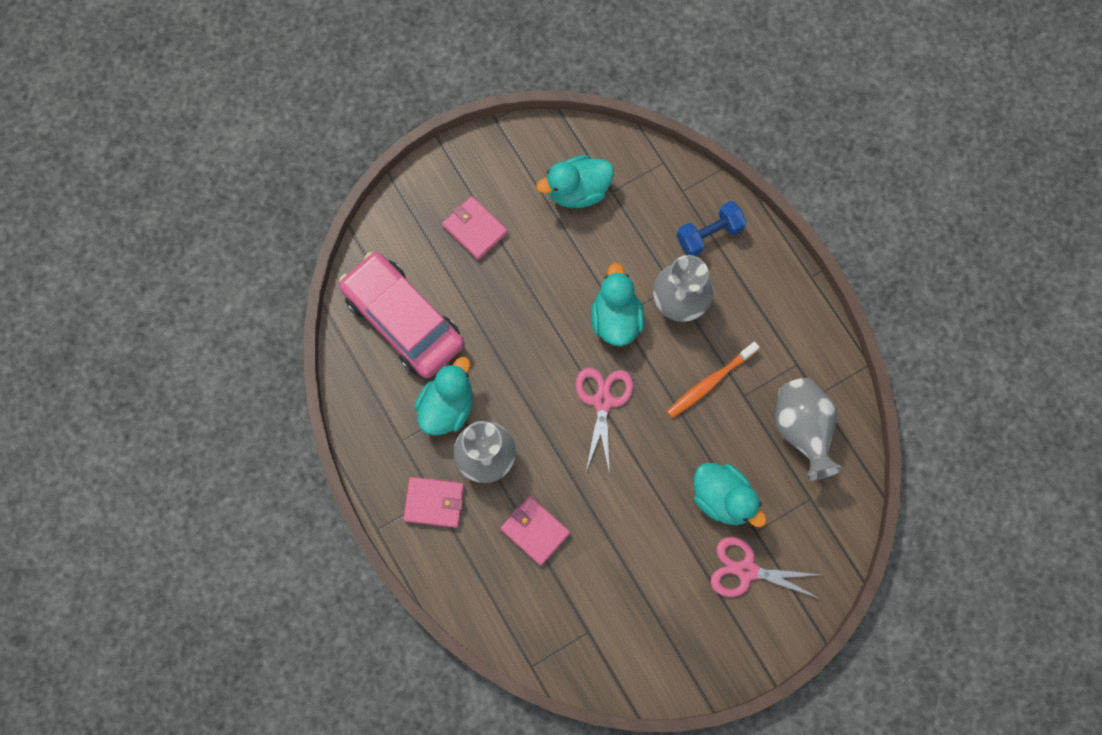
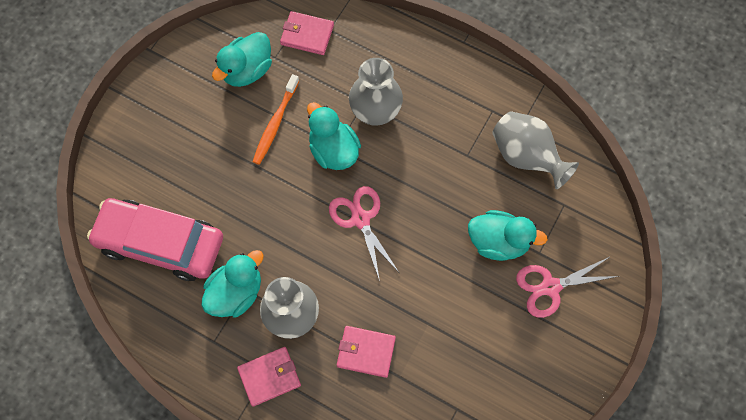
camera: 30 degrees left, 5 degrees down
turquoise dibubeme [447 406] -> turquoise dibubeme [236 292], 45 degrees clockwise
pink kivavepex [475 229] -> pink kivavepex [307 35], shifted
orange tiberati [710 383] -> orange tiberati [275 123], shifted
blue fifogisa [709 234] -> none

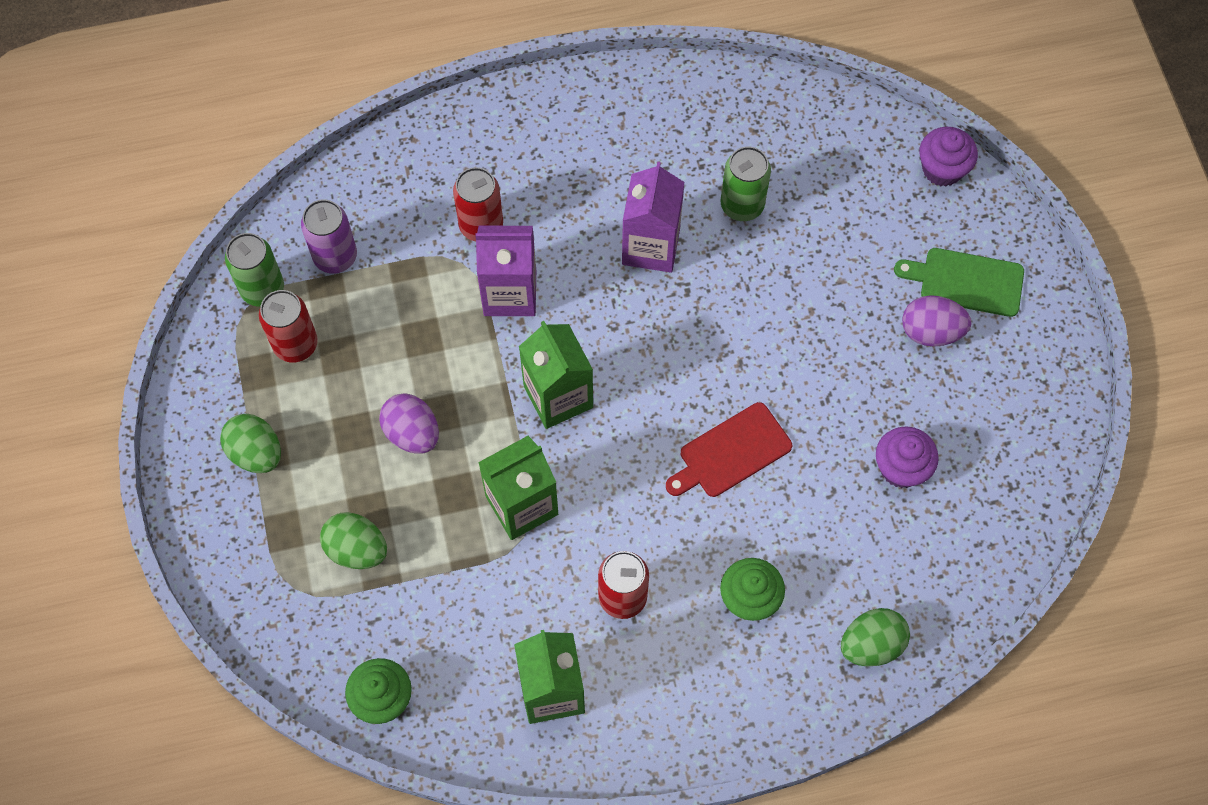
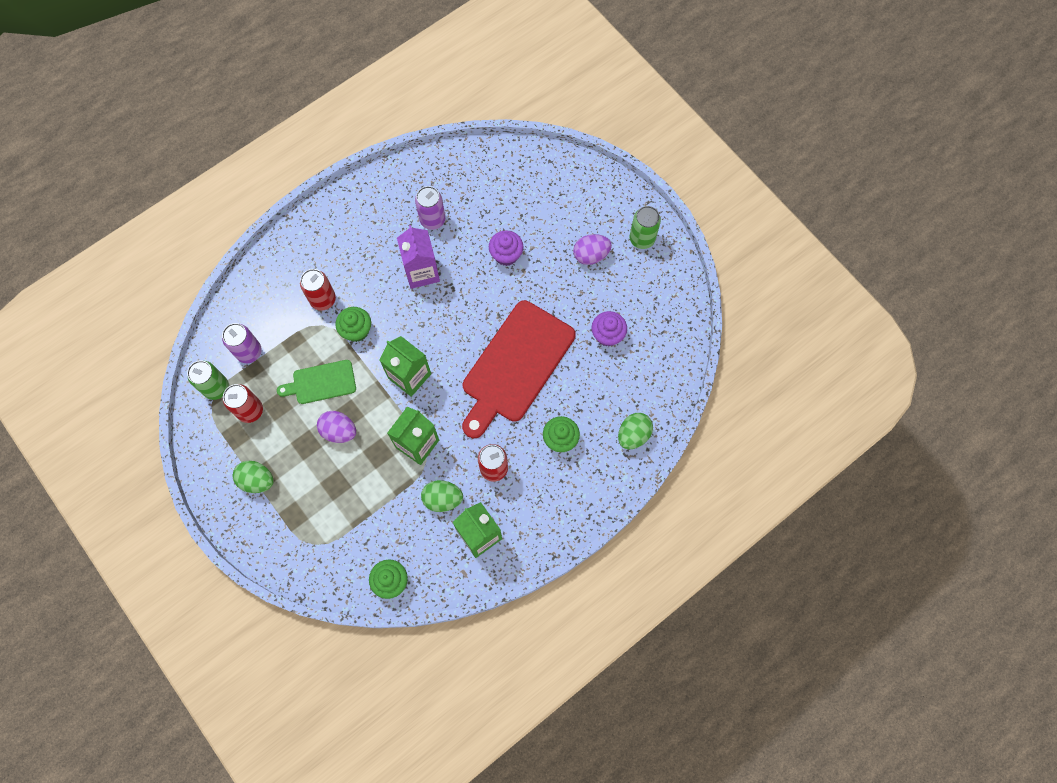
camera: 25 degrees left, 5 degrees up
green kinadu [357 549] -> green kinadu [443 499], shifted
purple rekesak [510 293] -> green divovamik [356 330]
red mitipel [731 453] -> red mitipel [516 366], x1.95
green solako [742 205] -> green solako [642 239], shifted
green mitipel [966 282] -> green mitipel [321 383], shifted
purple divovamik [942 169] -> purple divovamik [506 255], shifted
none -> purple solako [432 220]

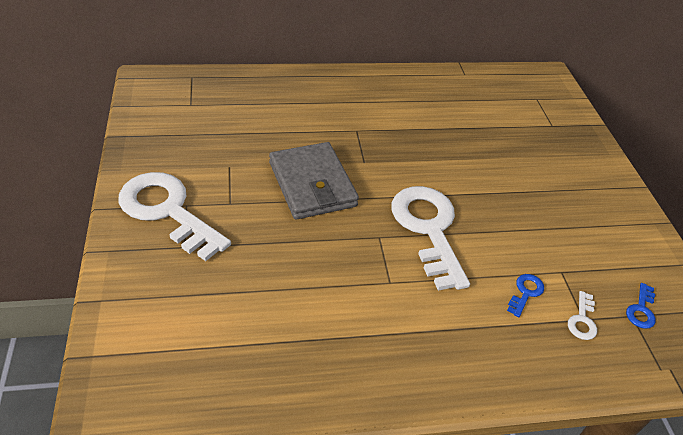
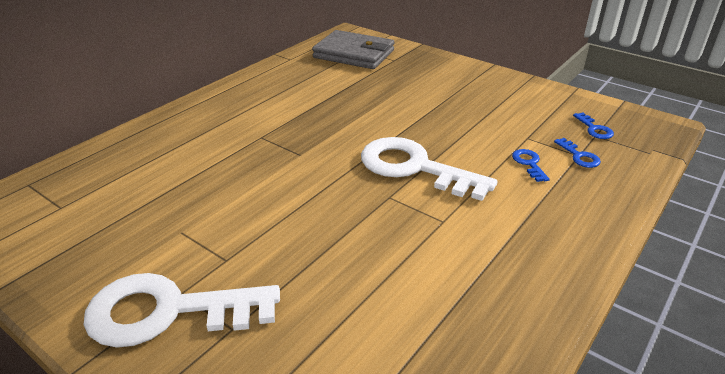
camera: 40 degrees left, 10 degrees down
grey kivavepex [312 184] -> grey kivavepex [354 54], shifted
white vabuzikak [582 320] -> blue vabuzikak [579 156]

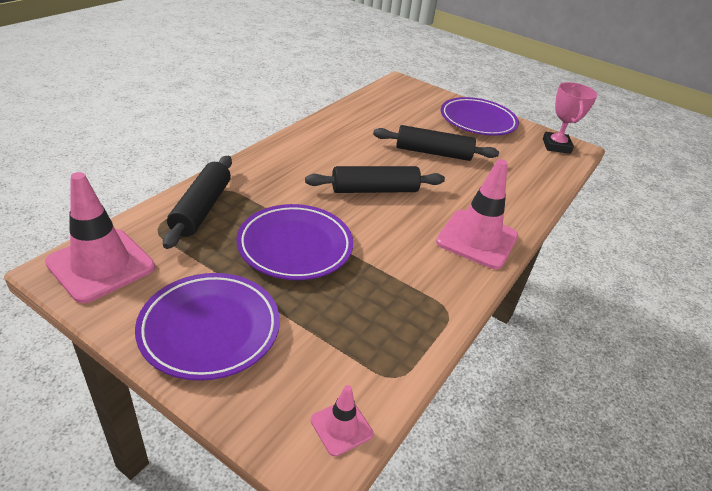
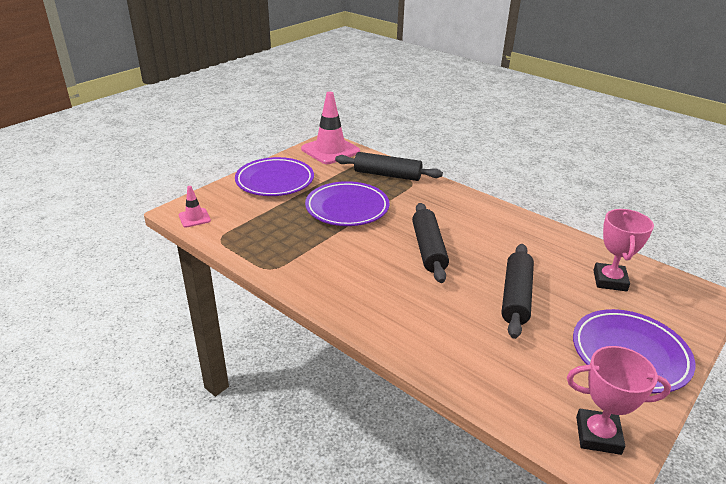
camera: 100 degrees right, 5 degrees down
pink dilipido [477 239] -> none
none -> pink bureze [610 280]

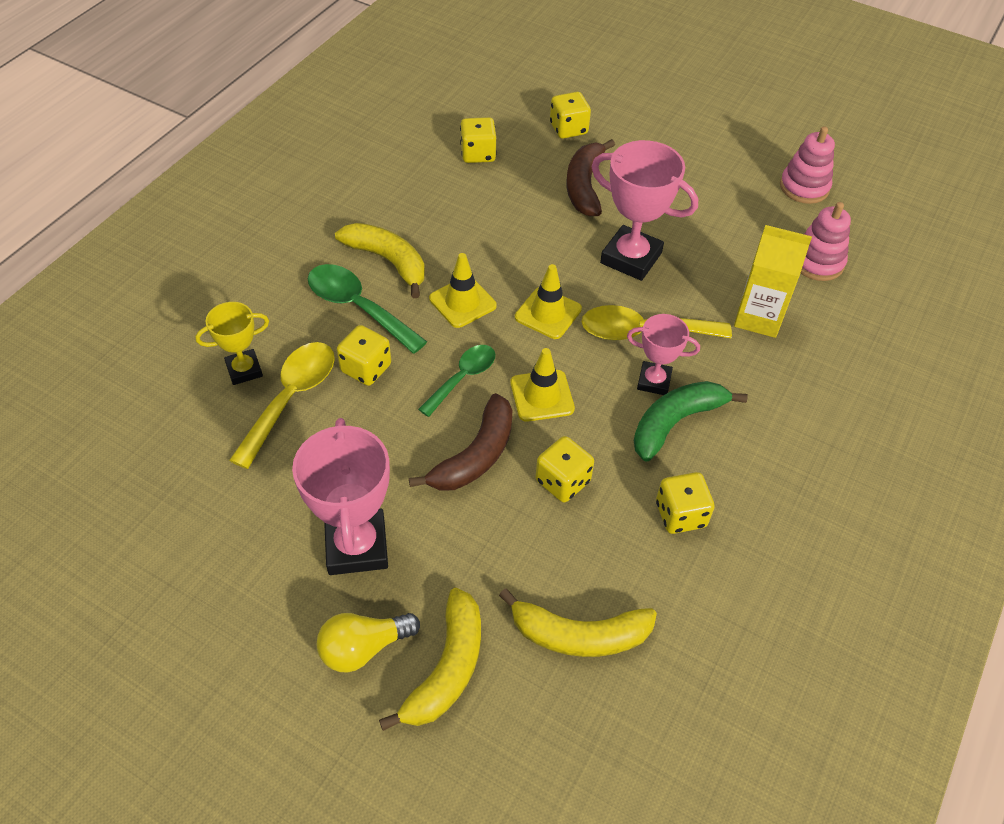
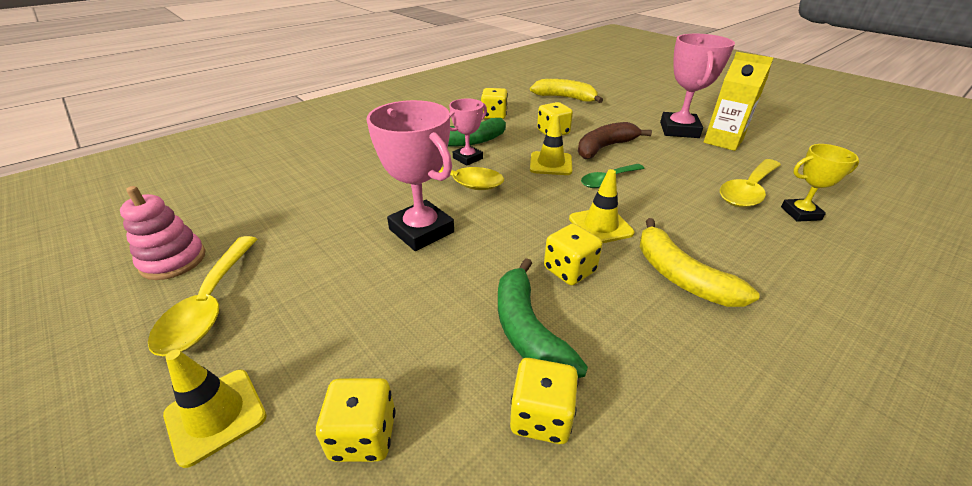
camera: 160 degrees left, 15 degrees down
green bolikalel [358 307] -> none
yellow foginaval [363 648] -> none
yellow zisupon [366 368] -> yellow zisupon [569 270], shifted
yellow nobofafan [447 668] -> none
yellow dilipido [548 313] -> yellow dilipido [216 415], shifted
brown nobofafan [585 186] -> none
pink bureze [654 381] -> pink bureze [467 158], 75 degrees counterclockwise
yellow rekesak [758 317] -> yellow rekesak [723 141], shifted
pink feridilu [817 262] -> none
none -> yellow bolikalel [210 304]
none -> green nobofafan [528 330]

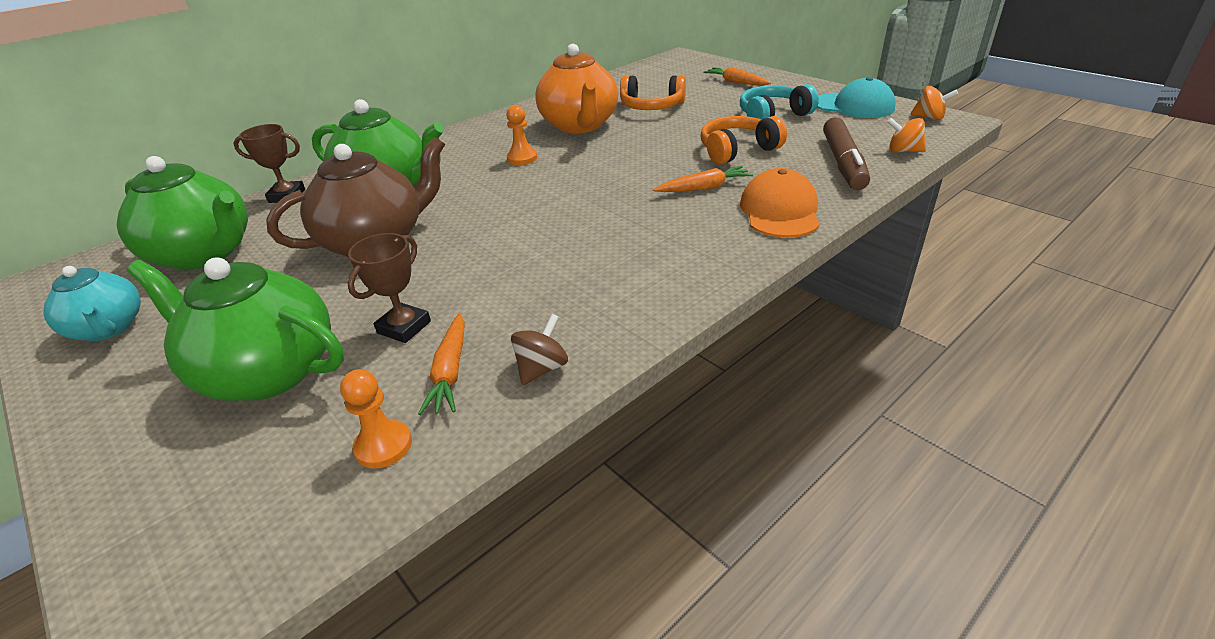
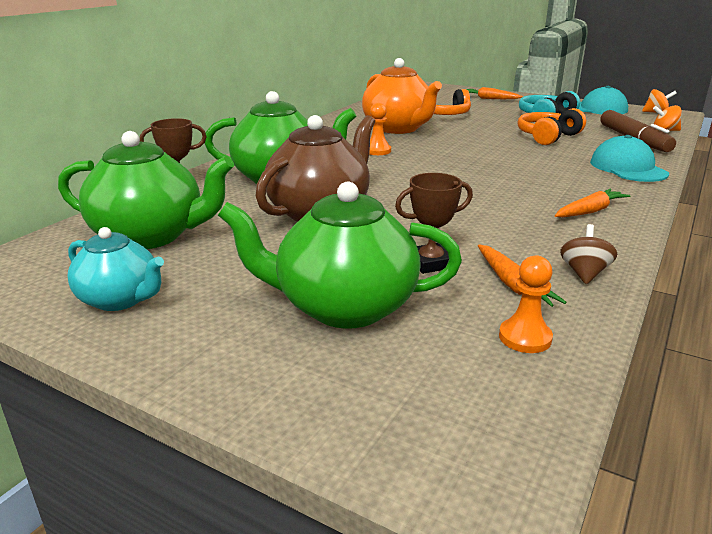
camera: 20 degrees left, 10 degrees down
brown bureze [404 327] -> brown bureze [430 263], 60 degrees clockwise
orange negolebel [704 188] -> orange negolebel [590 211], shifted
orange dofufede [780 211] -> turquoise dofufede [628 168]

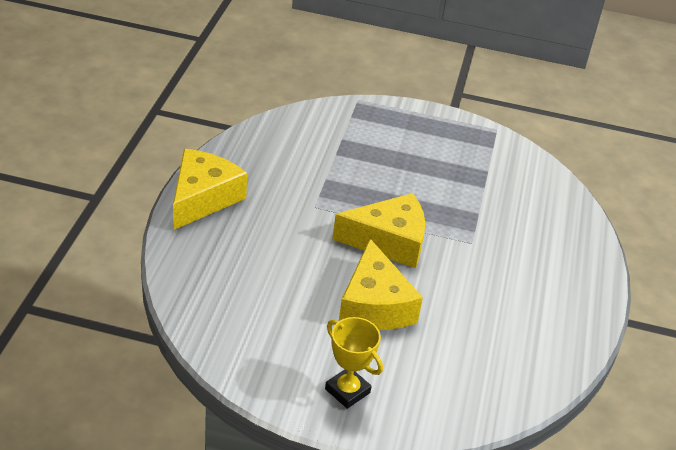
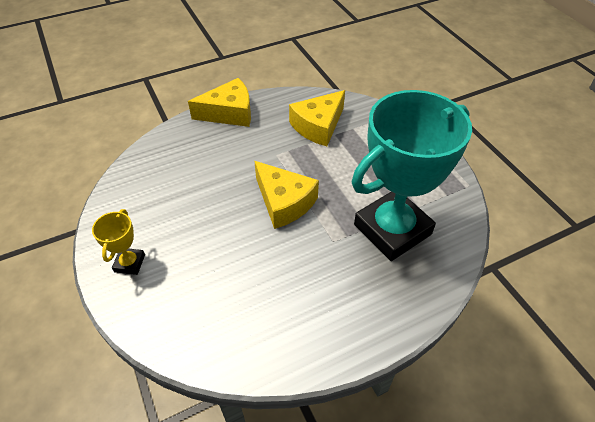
camera: 55 degrees right, 10 degrees up
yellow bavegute [374 305] -> yellow bavegute [318 126], shifted
none -> turquoise bureze [392 229]

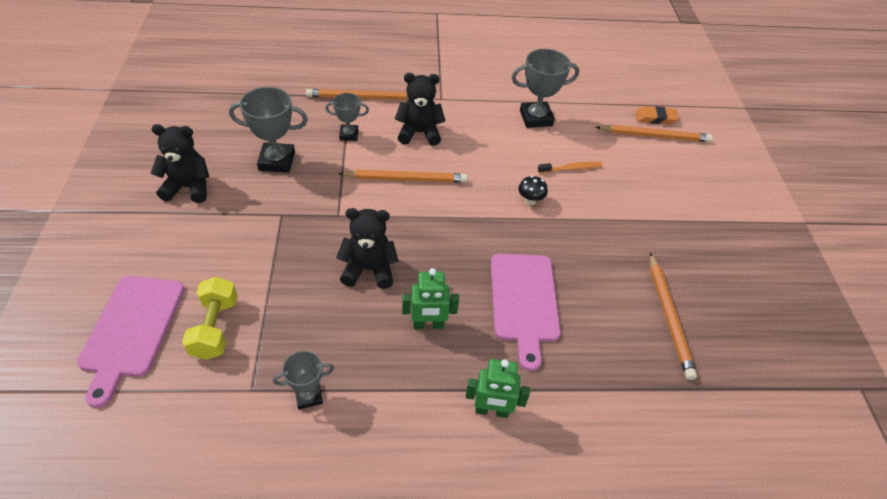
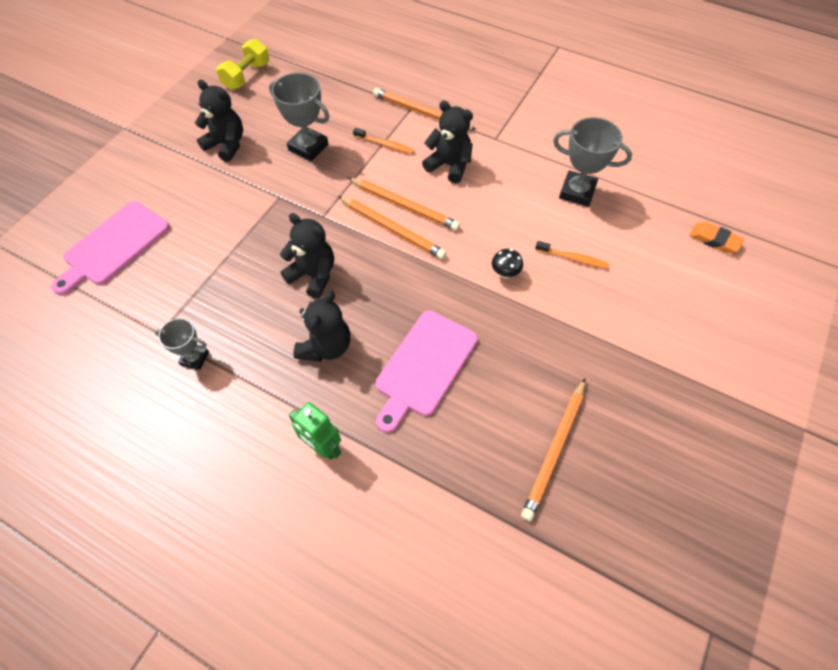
camera: 35 degrees right, 10 degrees up
yellow fifogisa [215 328] -> yellow fifogisa [247 76], shifted
grey bureze [349 135] -> orange tiberati [385 144]
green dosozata [428 325] -> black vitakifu [326 346]
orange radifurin [654 136] -> orange radifurin [392 229], shifted

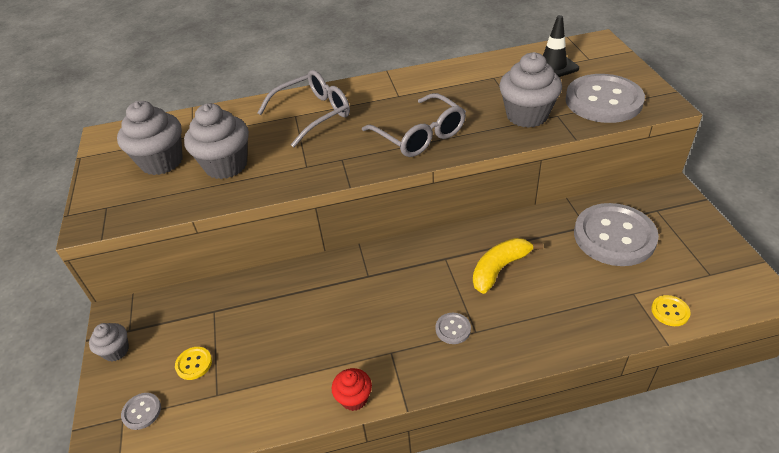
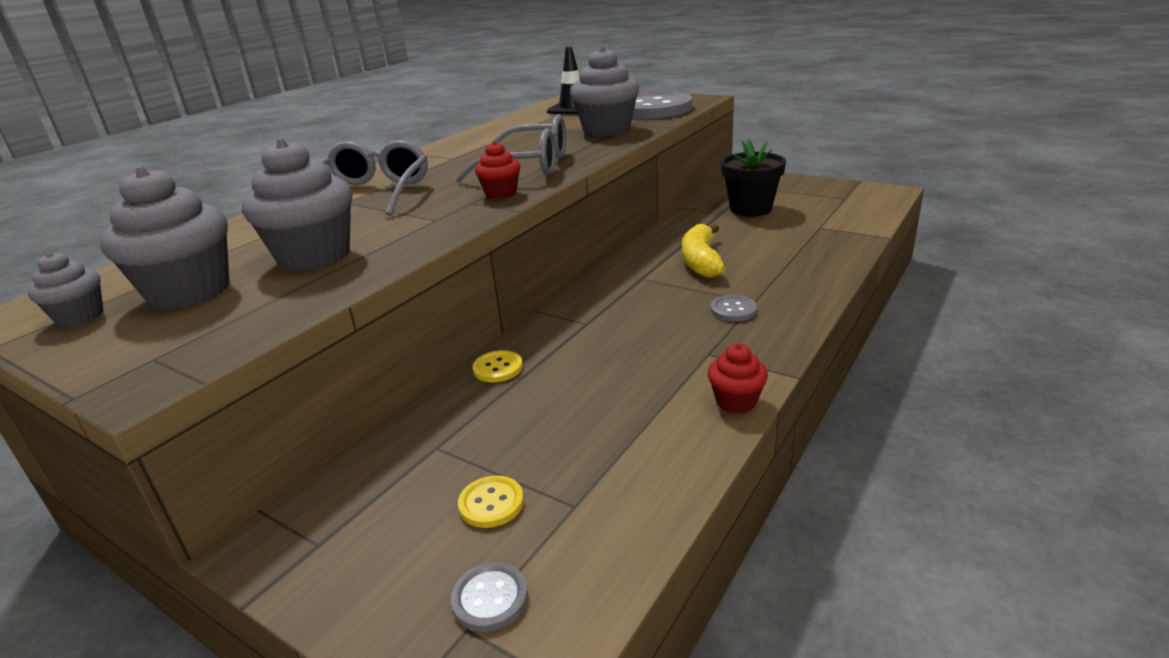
camera: 45 degrees left, 15 degrees down
grey divovamik [116 351] -> grey divovamik [80 316], shifted
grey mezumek [614 236] -> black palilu [750 209]
yellow mezumek [670 311] -> yellow mezumek [498 368], shifted
none -> red divovamik [501 194]

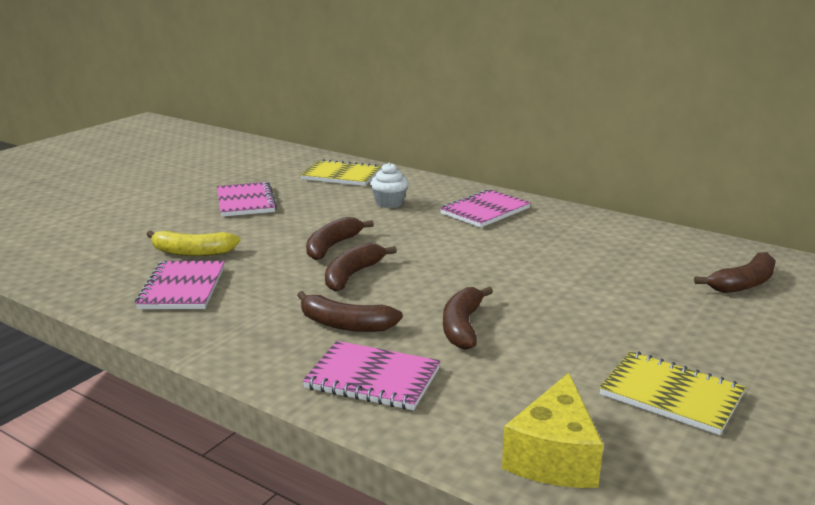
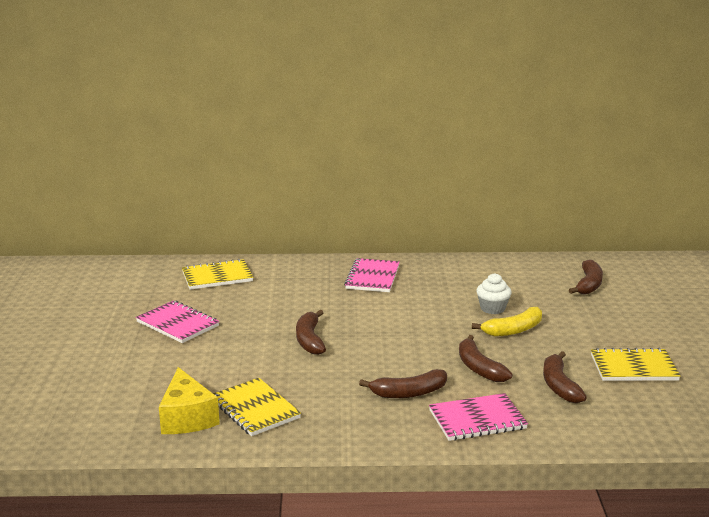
camera: 35 degrees left, 0 degrees up
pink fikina [182 288] -> yellow fikina [255 409]
yellow nobofafan [192 252] -> yellow nobofafan [513 330], shifted
brown nobofafan [353 275] -> brown nobofafan [559 385], shifted
white divovamik [389 203] -> white divovamik [492 308], shifted
yellow bavegute [554 456] -> yellow bavegute [187 417], shifted

